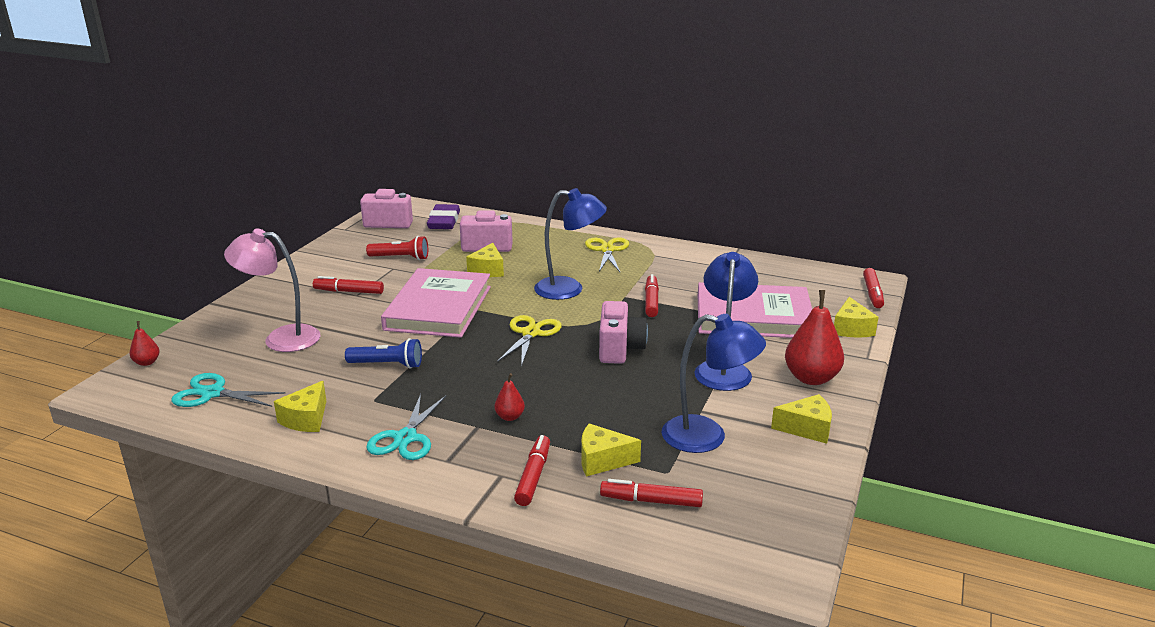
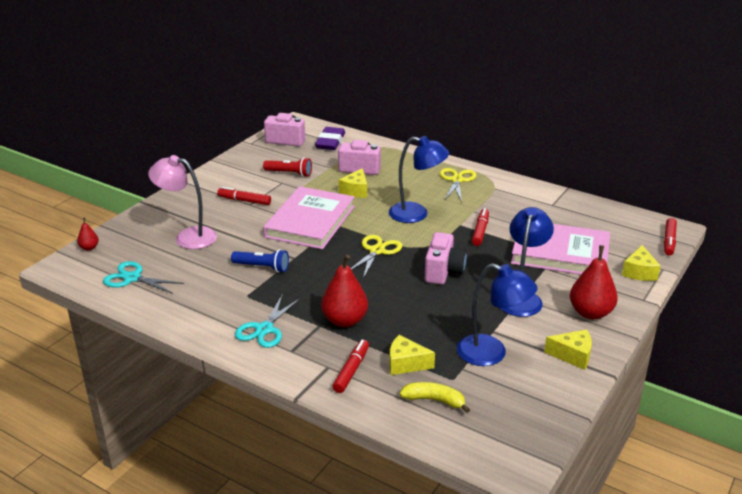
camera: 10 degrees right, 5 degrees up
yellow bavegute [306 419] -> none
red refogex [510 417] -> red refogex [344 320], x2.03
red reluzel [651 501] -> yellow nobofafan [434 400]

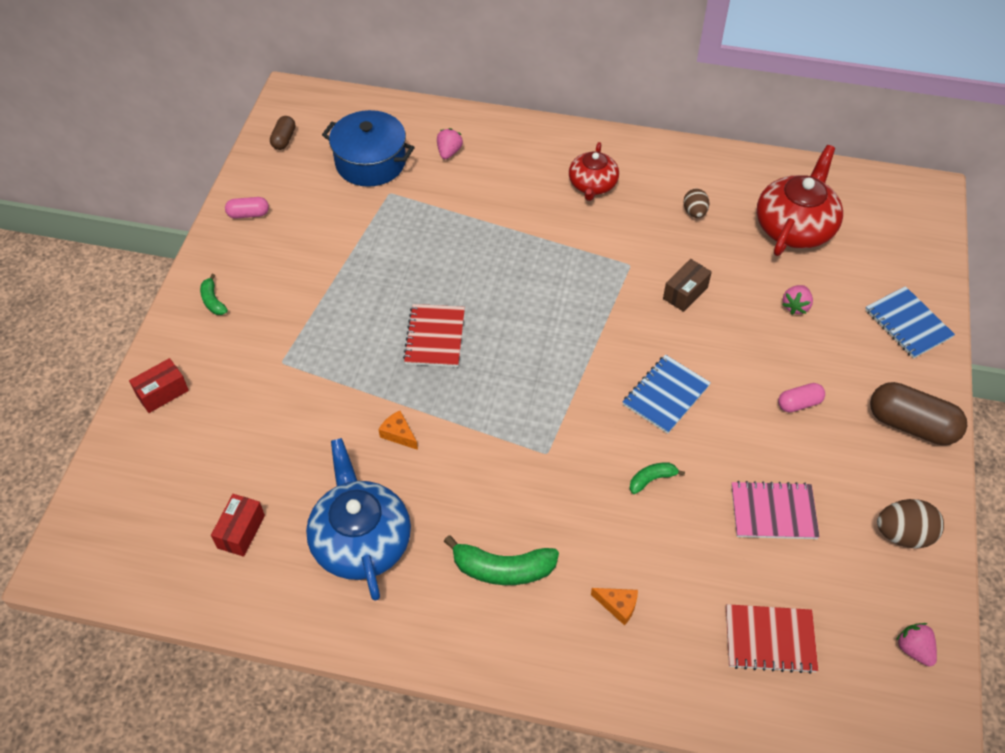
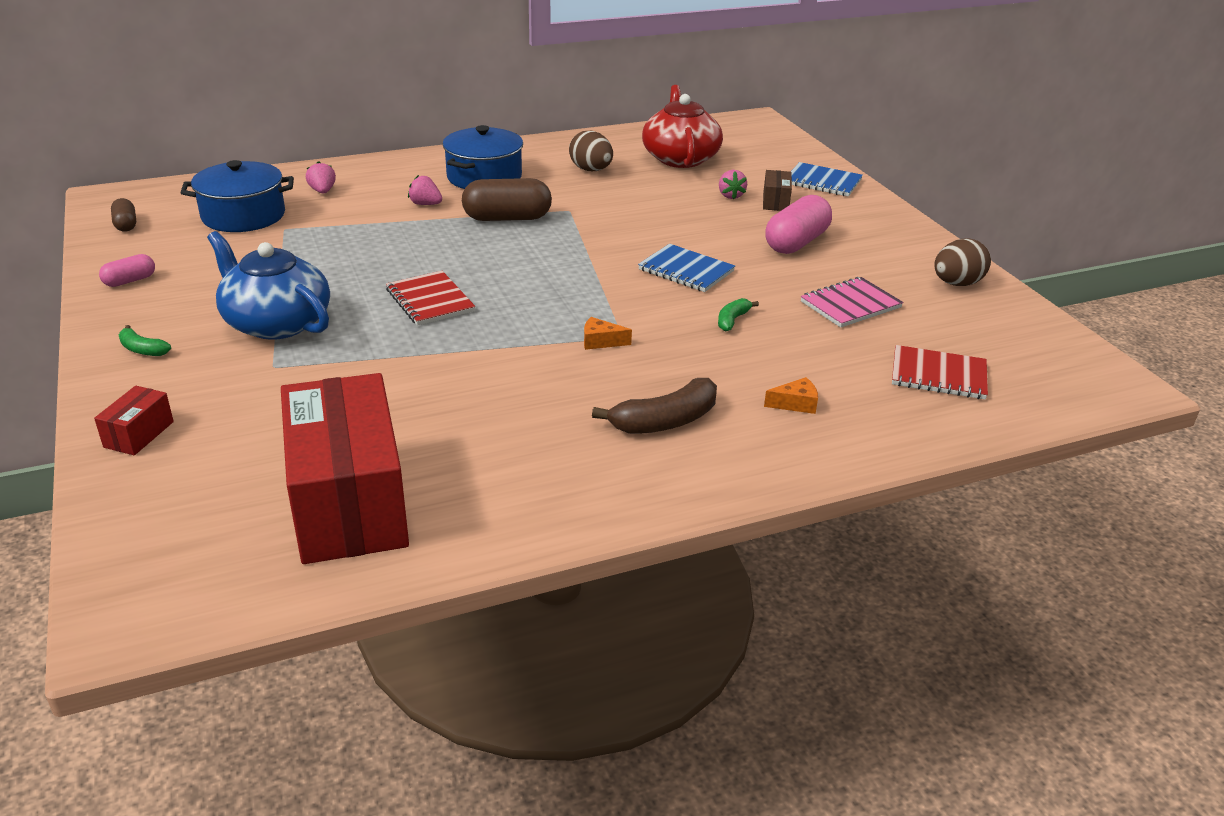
camera: 35 degrees left, 20 degrees down
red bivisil [241 531] -> red bivisil [349 502], x2.48
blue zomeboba [361 540] -> blue zomeboba [276 322], shifted
orange bavegute [398 434] -> orange bavegute [600 342], shifted
green nobofafan [502 569] -> brown nobofafan [665 421]
red zomeboba [592 185] -> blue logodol [484 177]
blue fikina [666 395] -> blue fikina [686 270], 60 degrees counterclockwise
brown bivisil [685 293] -> brown bivisil [775 202], shifted
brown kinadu [694 212] -> brown kinadu [591 170], x1.55
red fikina [770 639] -> red fikina [938 375], 45 degrees clockwise
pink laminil [799 403] -> pink laminil [796 243], x1.89
brown laminil [911 425] -> brown laminil [507 218], shifted
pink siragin [913 649] -> pink siragin [425 204], shifted

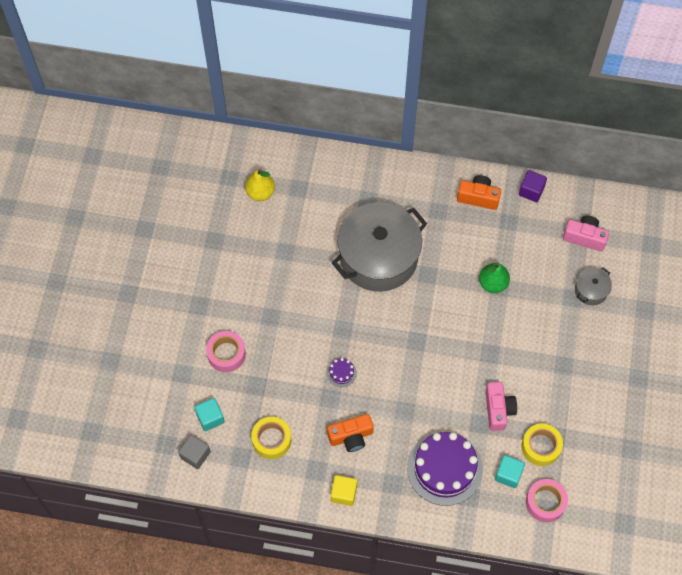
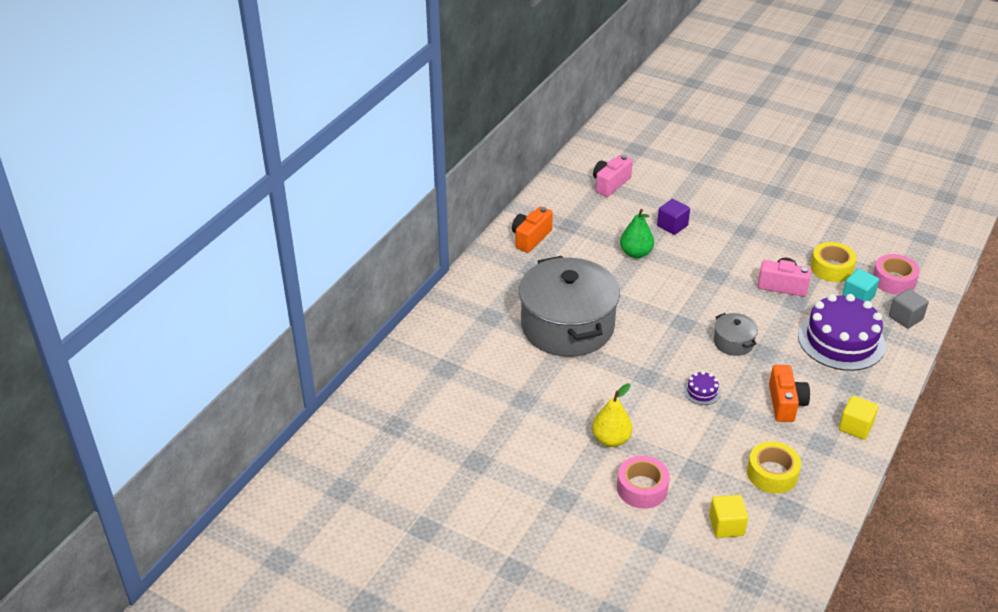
camera: 70 degrees left, 25 degrees down
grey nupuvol [195 455] -> grey nupuvol [905 318], shifted
turquoise nupuvol [210 418] -> yellow nupuvol [726 526]
yellow refogex [260 192] -> yellow refogex [611 439], shifted
purple nupuvol [531 191] -> purple nupuvol [672 226], shifted
grey logodol [591 290] -> grey logodol [733 342], shifted

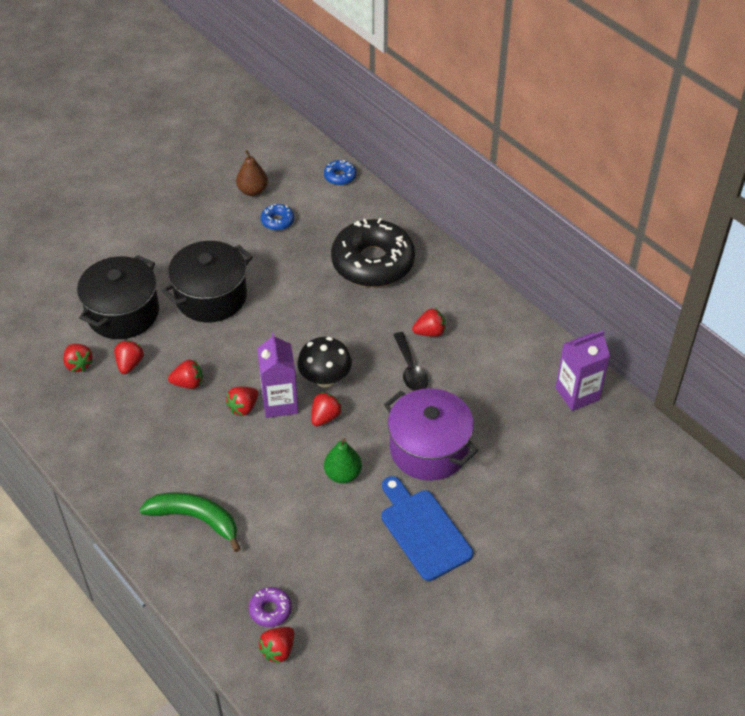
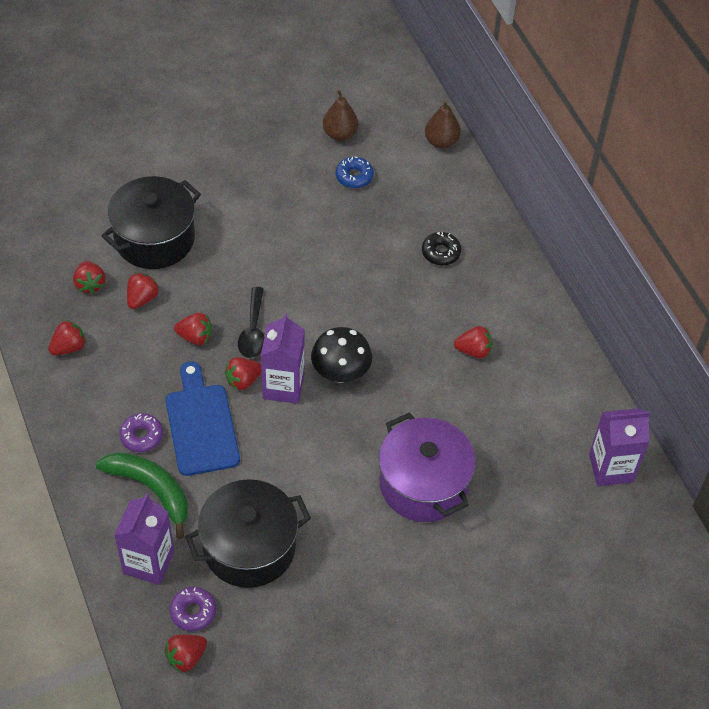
camera: 15 degrees right, 5 degrees up
black logodol [211 297] -> black logodol [249 547], shifted
red siragin [325 417] -> red siragin [69 347], shifted
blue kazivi [340 176] -> brown refogex [441 141]
green refogex [343 474] -> none
black kazivi [373 262] -> black kazivi [441 252], x0.41
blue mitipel [423 531] -> blue mitipel [201 425], shifted
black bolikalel [410 369] -> black bolikalel [253 331], shifted
none -> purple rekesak [148 562]
none -> purple kazivi [141 436]

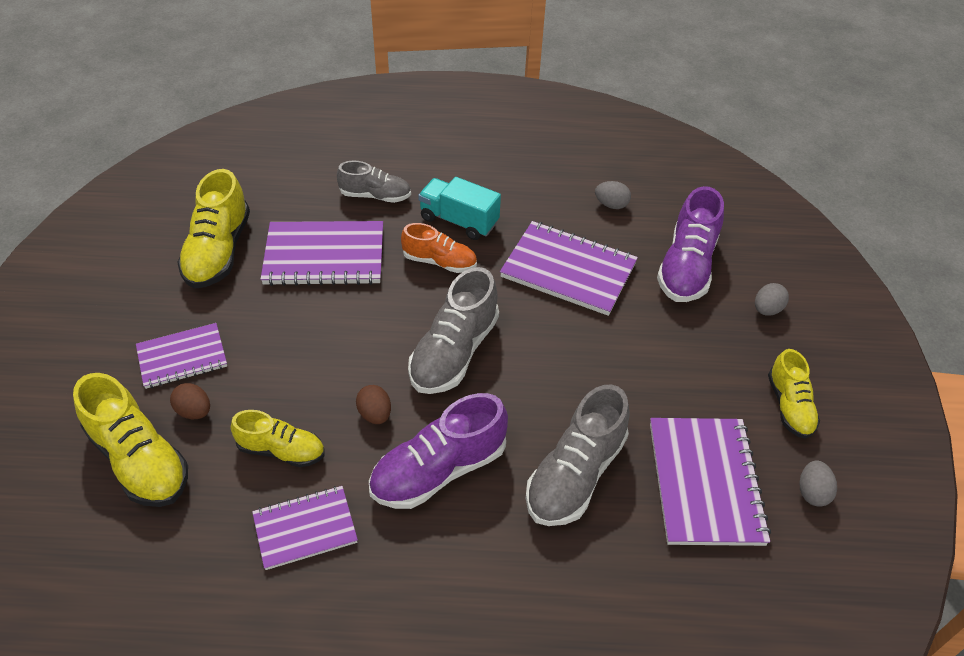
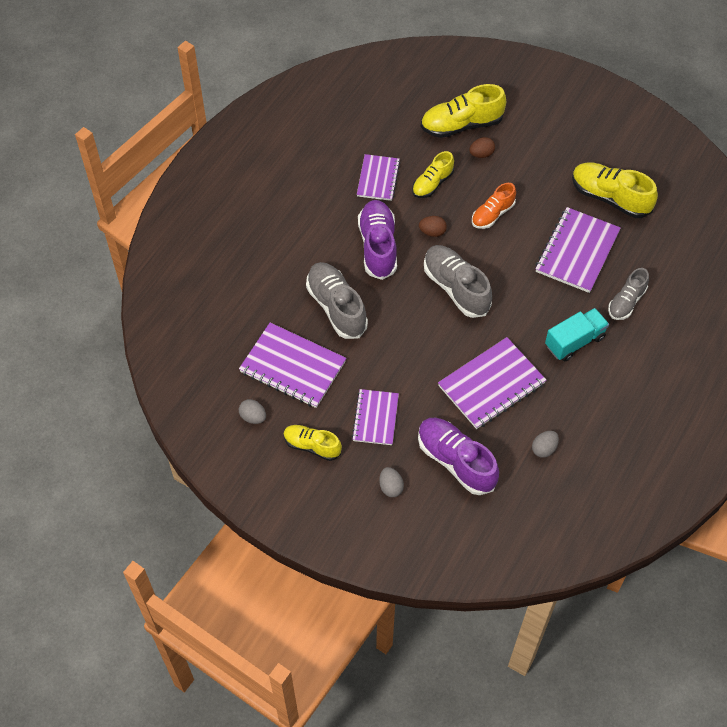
camera: 120 degrees right, 10 degrees up
purple fikina [182 357] -> purple fikina [375 418], shifted
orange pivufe [439 262] -> orange pivufe [492 214], shifted

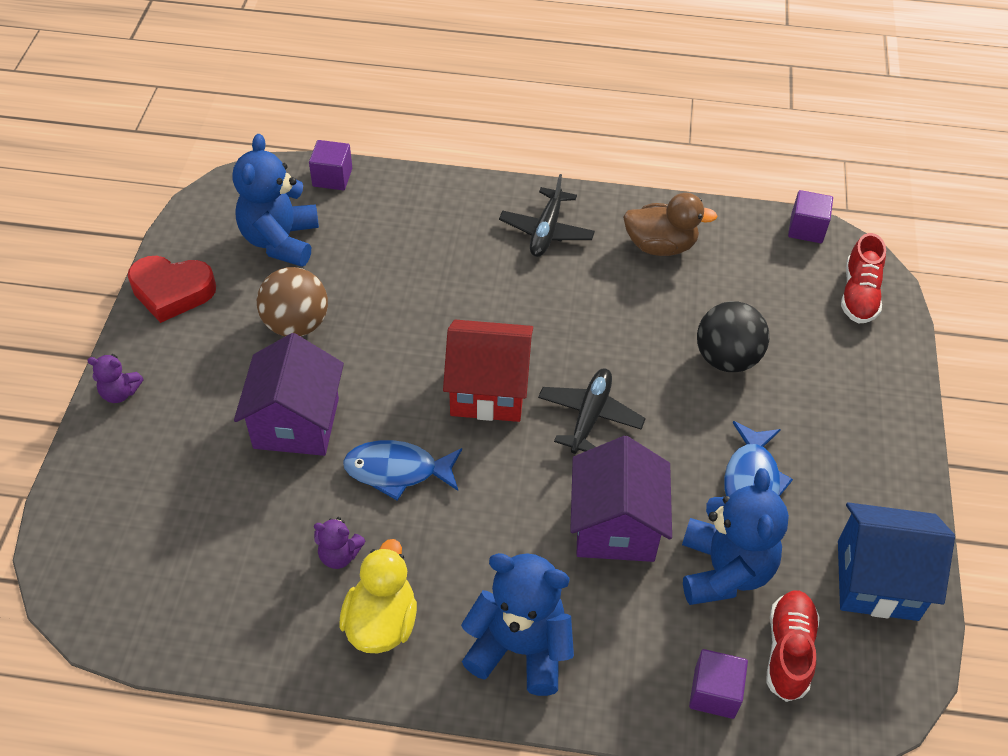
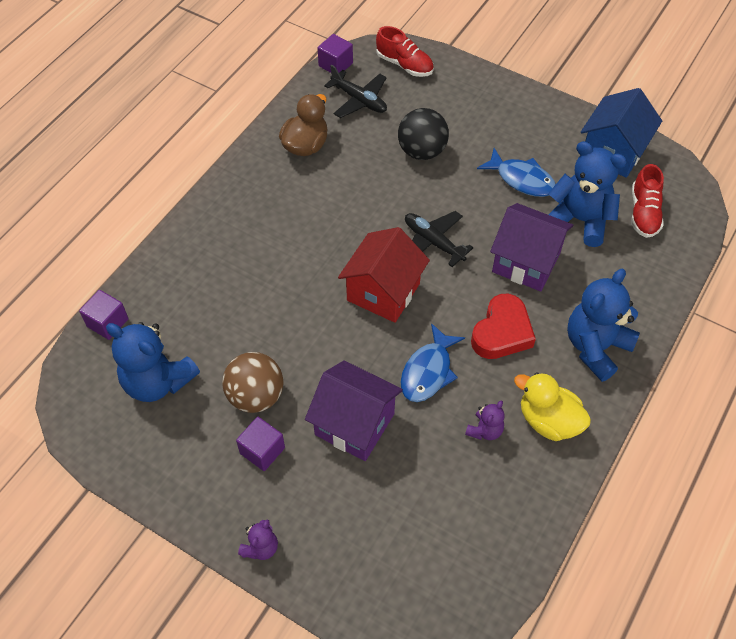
camera: 65 degrees left, 5 degrees up
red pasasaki [172 292] -> red pasasaki [502 332], shifted
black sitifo [546 231] -> black sitifo [359 100], shifted
purple nupuvol [714 693] -> purple nupuvol [262 450], shifted
red pivufe [788 651] -> red pivufe [644 213], 120 degrees counterclockwise

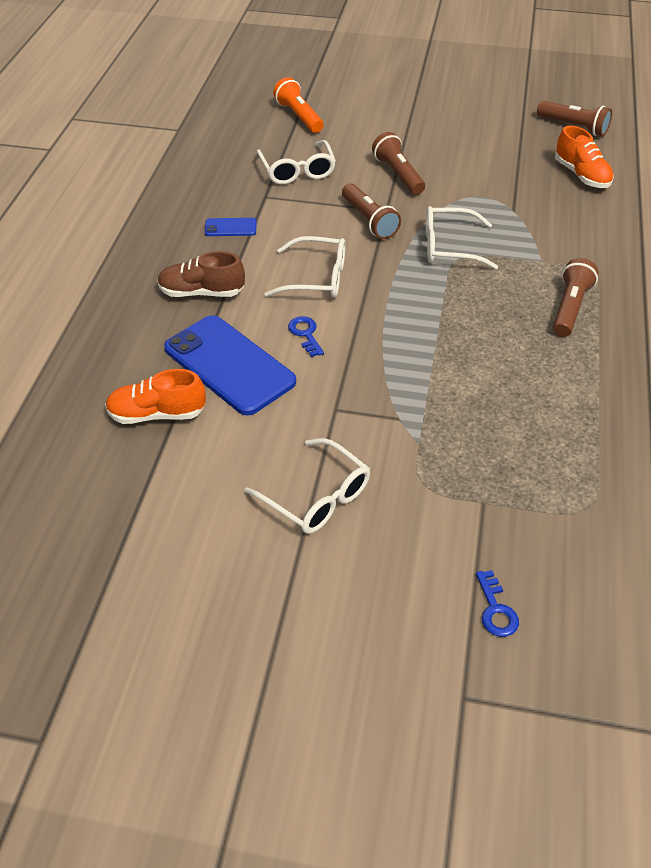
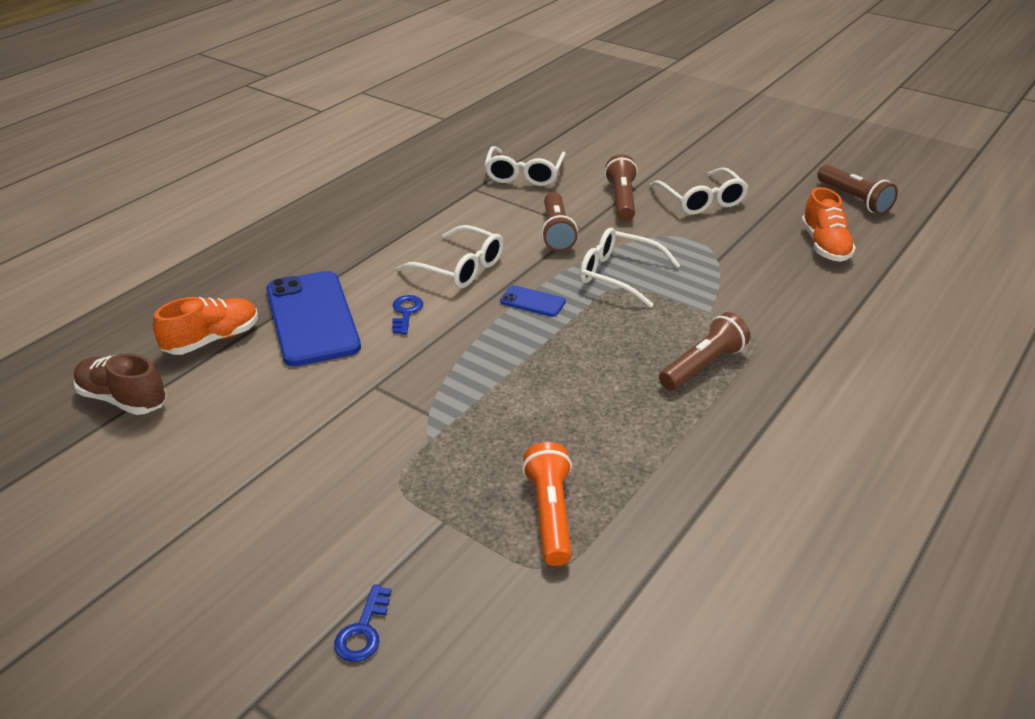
camera: 25 degrees right, 10 degrees down
orange pivufe [157 414] -> orange pivufe [212 340], 120 degrees clockwise
brown pivufe [201 292] -> brown pivufe [123 399], shifted
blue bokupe [230 228] -> blue bokupe [532 302], shifted
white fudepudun [317 497] -> white fudepudun [701 200], shifted
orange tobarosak [299 116] -> orange tobarosak [550 514], shifted

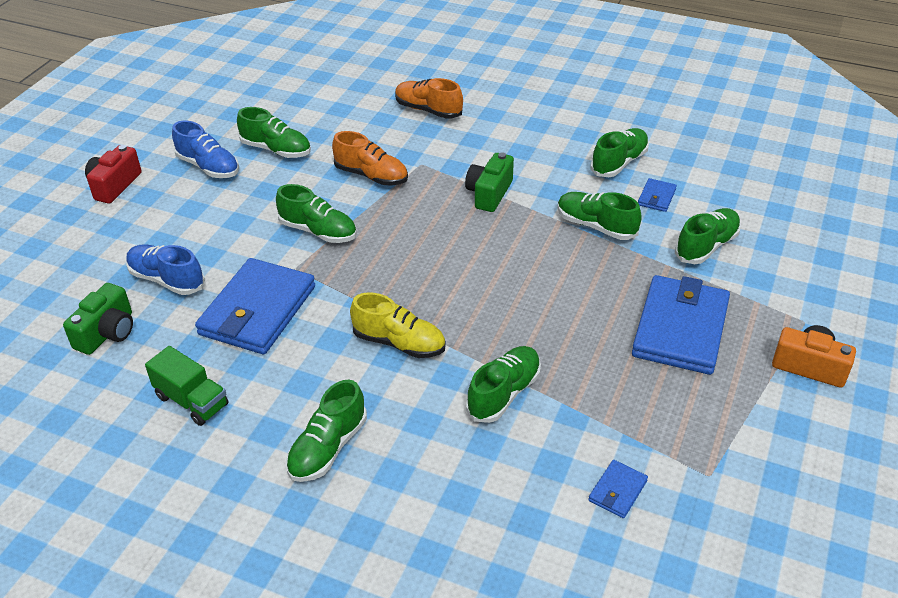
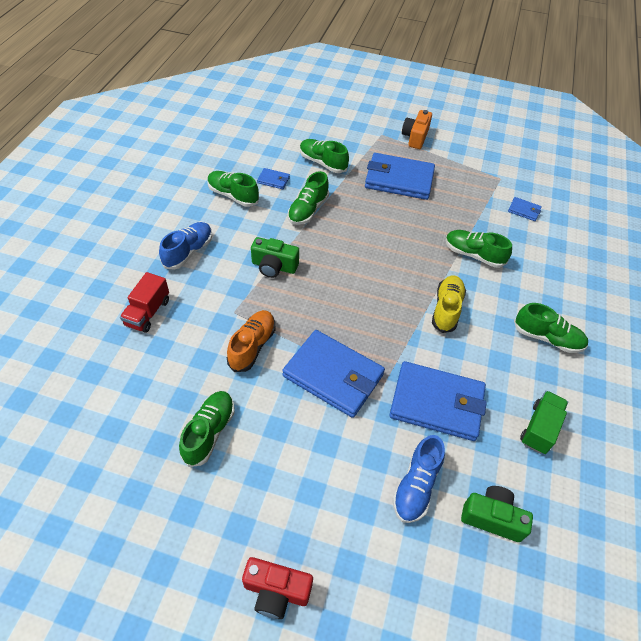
camera: 100 degrees left, 10 degrees up
blue pivufe [208 167] -> blue pivufe [188 252], shifted
green pivufe [318 231] -> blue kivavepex [333 375]
orange pivufe [428 110] -> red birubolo [148 312]

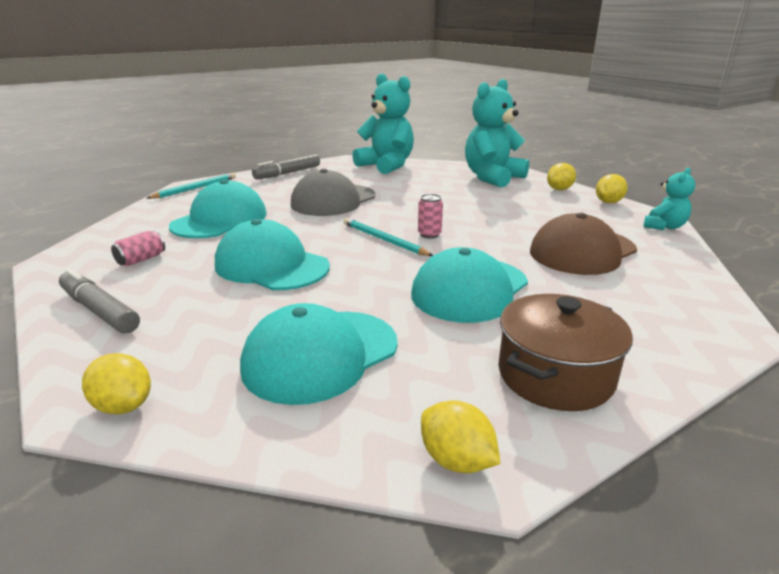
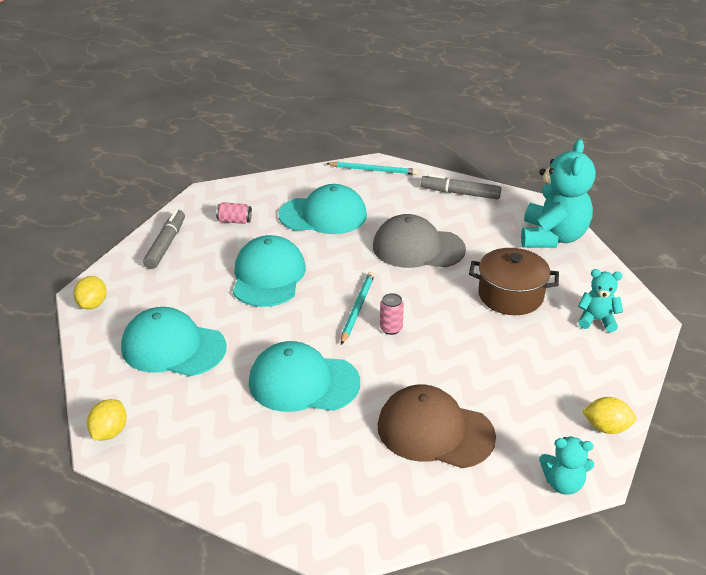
camera: 60 degrees right, 10 degrees up
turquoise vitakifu [492 178] -> turquoise vitakifu [596 320], x0.51
brown logodol [555 375] -> brown logodol [510 296], shifted
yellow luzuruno [559 189] -> none

